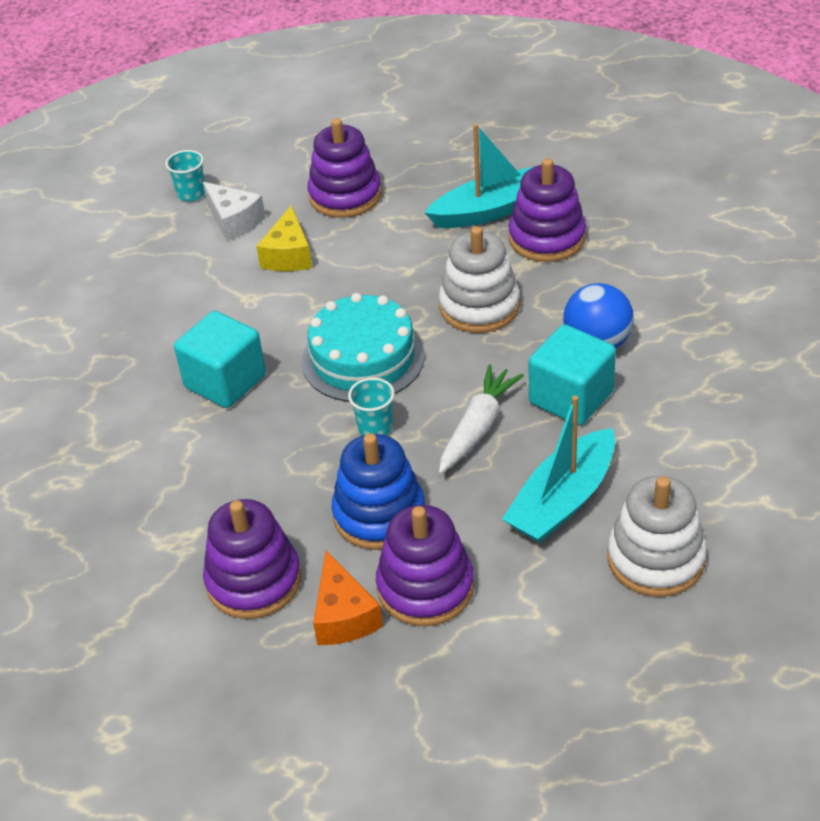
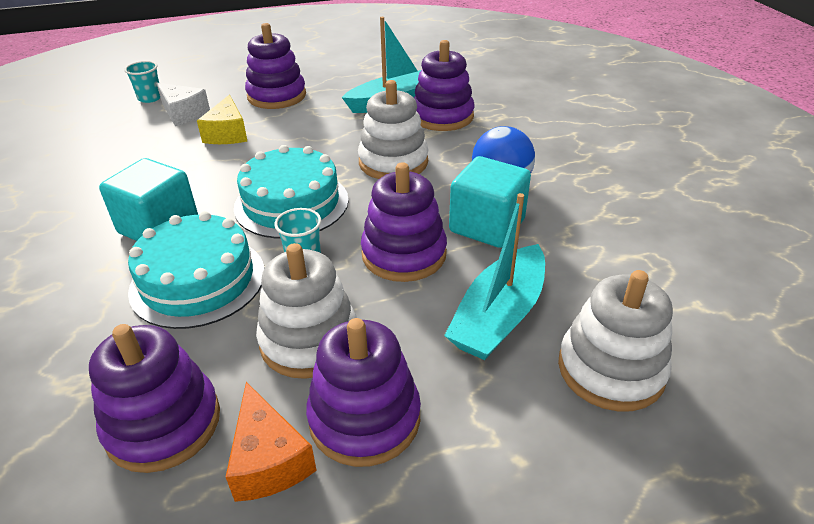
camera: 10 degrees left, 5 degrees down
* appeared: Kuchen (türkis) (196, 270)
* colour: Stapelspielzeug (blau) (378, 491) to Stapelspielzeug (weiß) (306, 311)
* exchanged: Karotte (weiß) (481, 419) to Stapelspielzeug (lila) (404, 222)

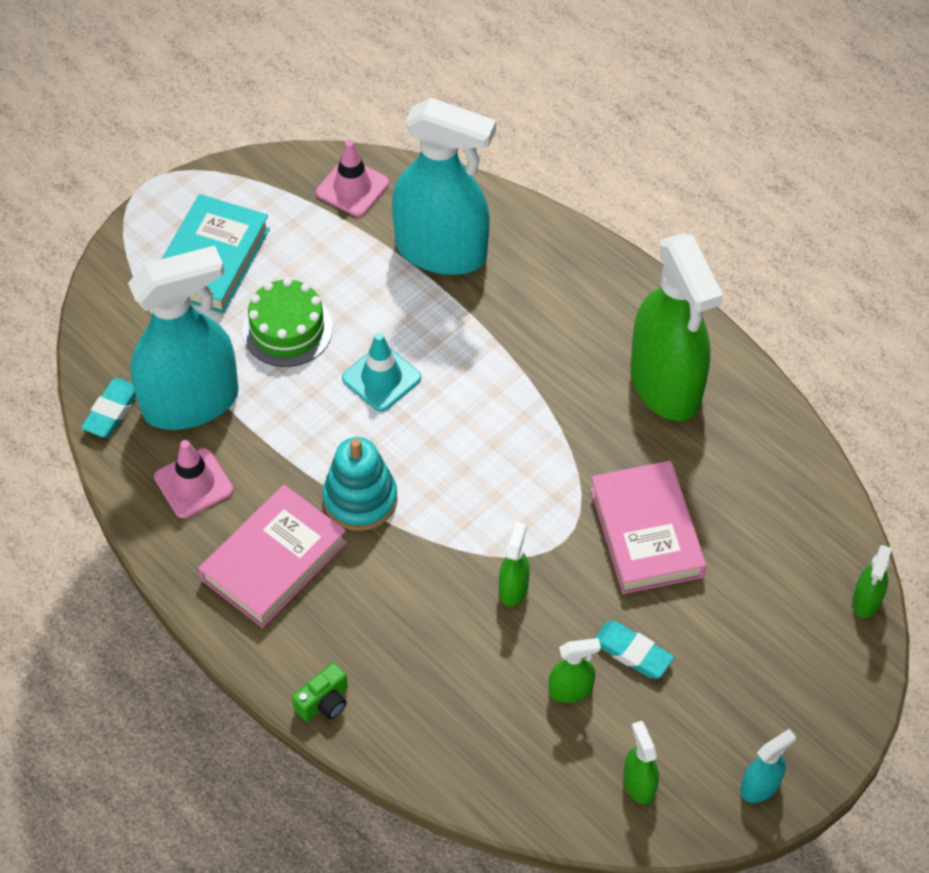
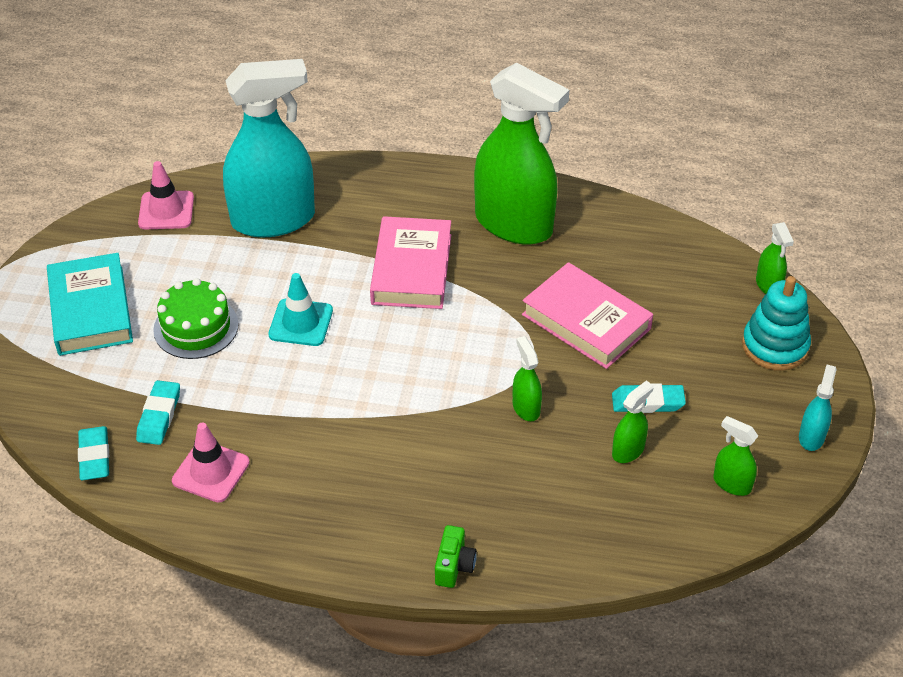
camera: 35 degrees left, 10 degrees down
* exchanged: Sprühflasche (türkis) (183, 337) to Radiergummi (türkis) (158, 412)
* relocated: Buch (rosa) (272, 556) to (410, 262)
* relocated: Stapelspielzeug (türkis) (360, 484) to (776, 323)

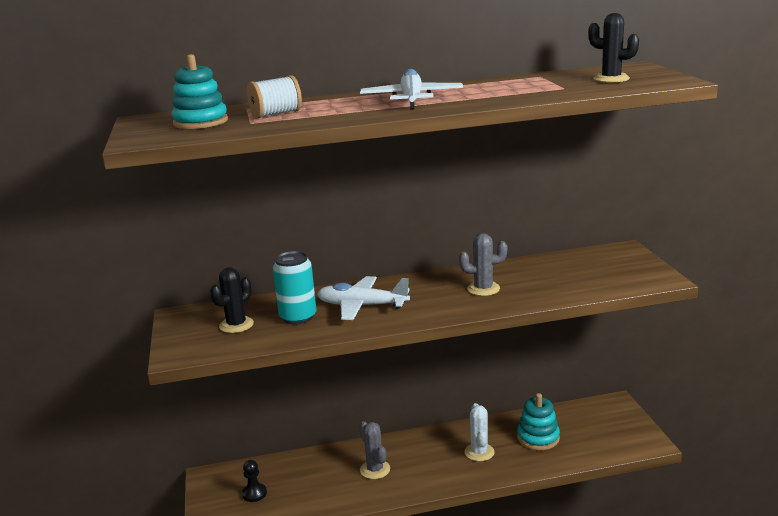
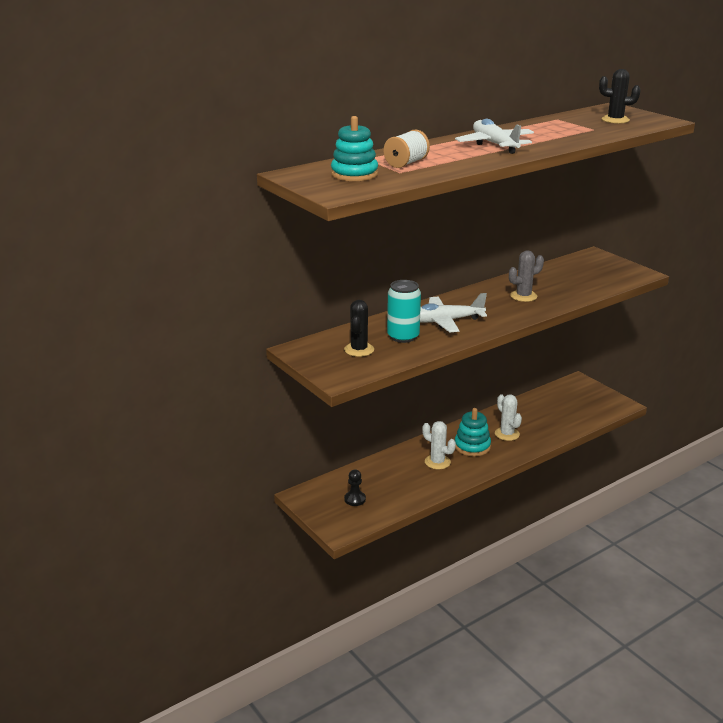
camera: 25 degrees left, 5 degrees up
* colour: Kaktus (grau) (374, 450) to Kaktus (weiß) (439, 445)
* relocated: Stapelspielzeug (türkis) (538, 421) to (473, 432)

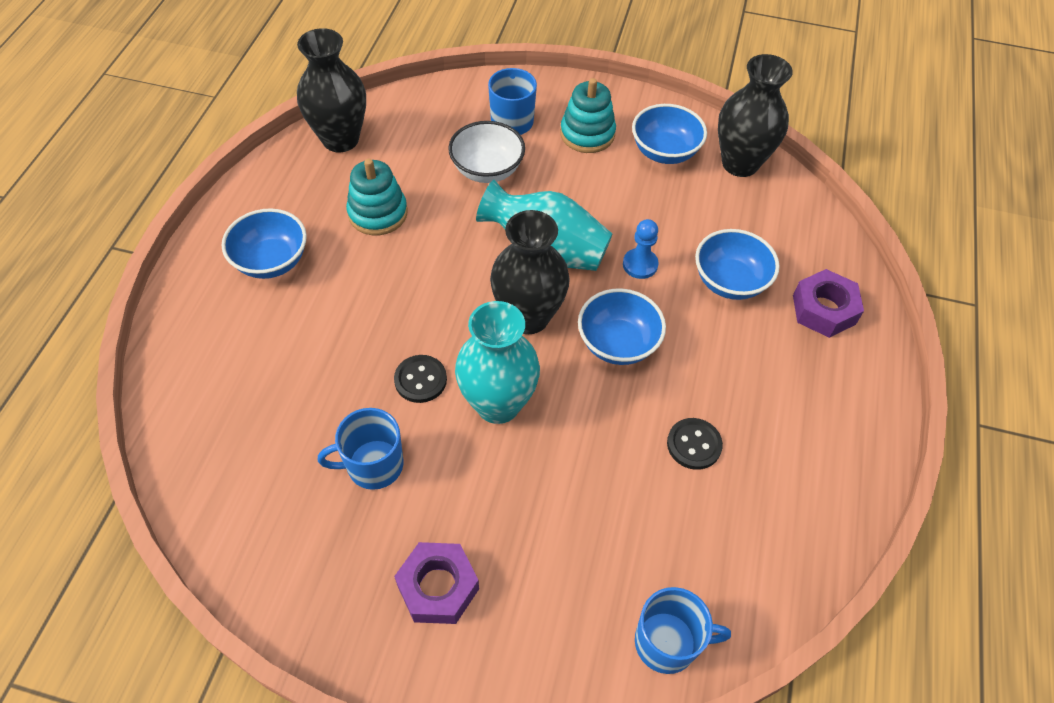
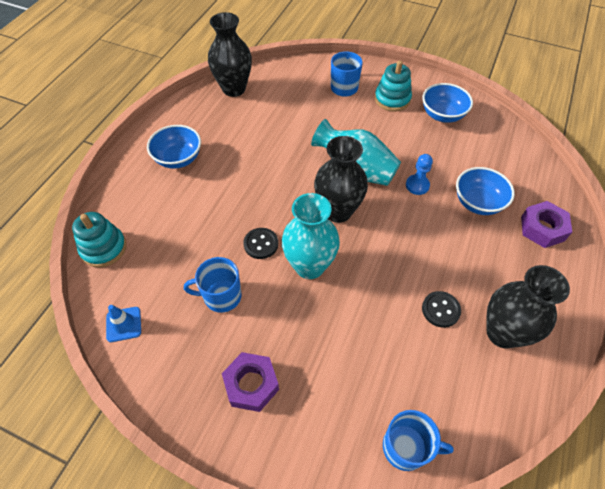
camera: 10 degrees right, 0 degrees up
* relocated: Stapelspielzeug (türkis) (377, 197) to (99, 240)
* appeared: Leitkegel (blau) (123, 323)
* relocated: Vase (schwarz) (755, 115) to (528, 307)
* missing: Schüssel (weiß) (486, 152)
* missing: Schüssel (blau) (622, 326)

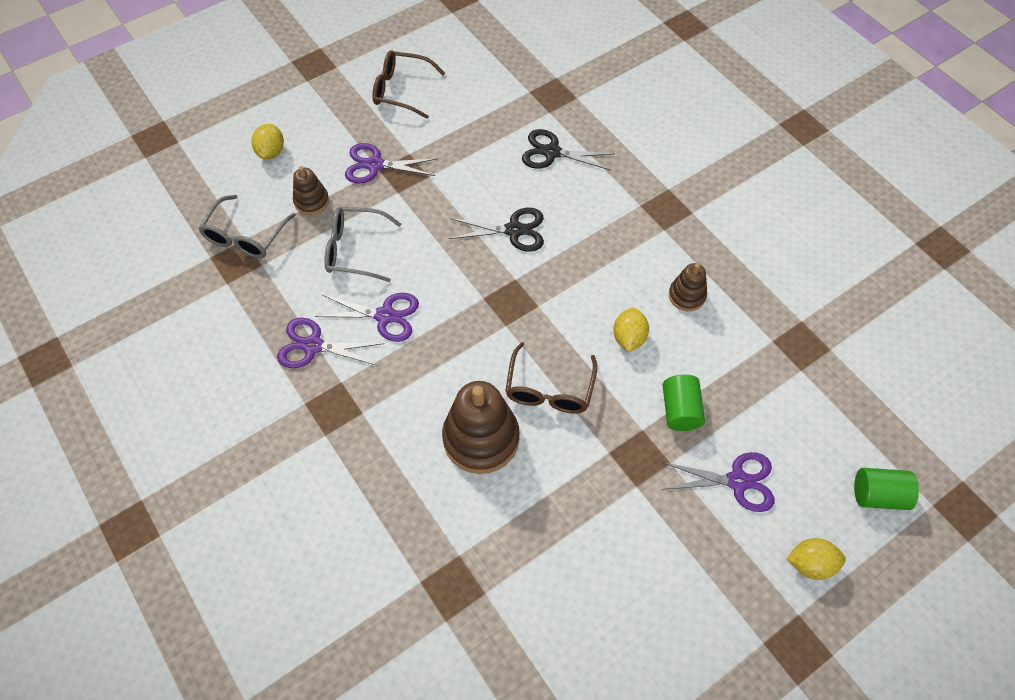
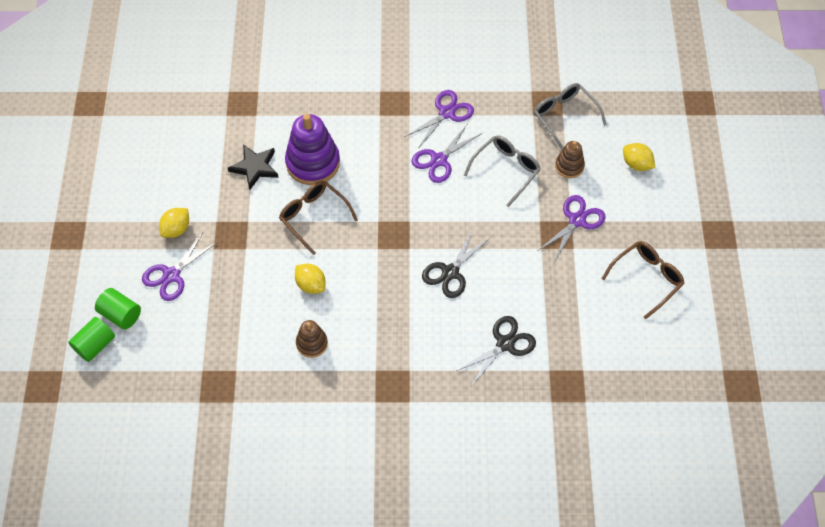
camera: 125 degrees right, 0 degrees up
* relocated: Vollzylinder (grün) (684, 402) to (118, 308)
* relocated: Zitrone (gelb) (816, 559) to (174, 223)
* appeared: Stern (schwarz) (253, 166)
* colour: Stapelspielzeug (braun) (481, 427) to Stapelspielzeug (lila) (312, 149)

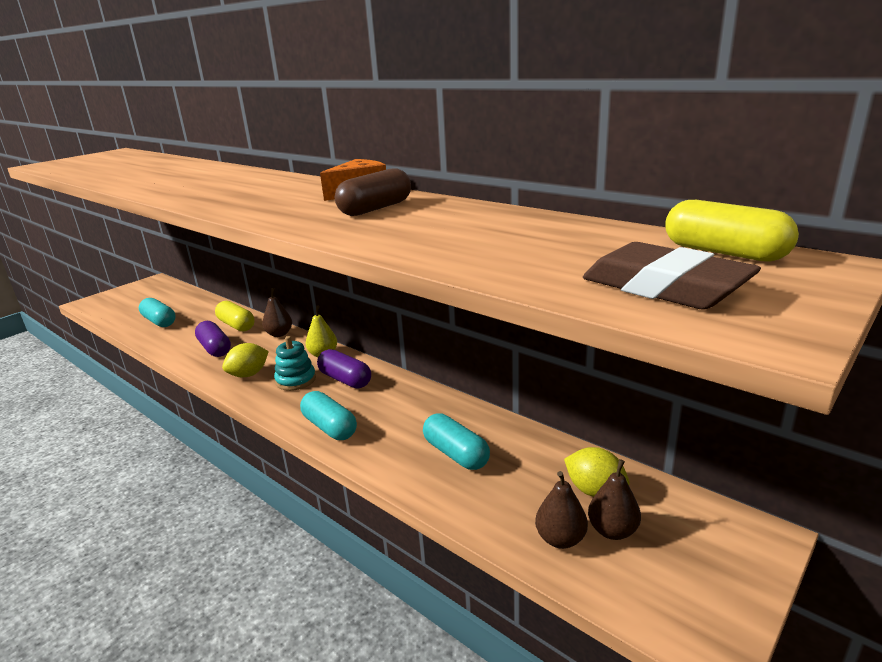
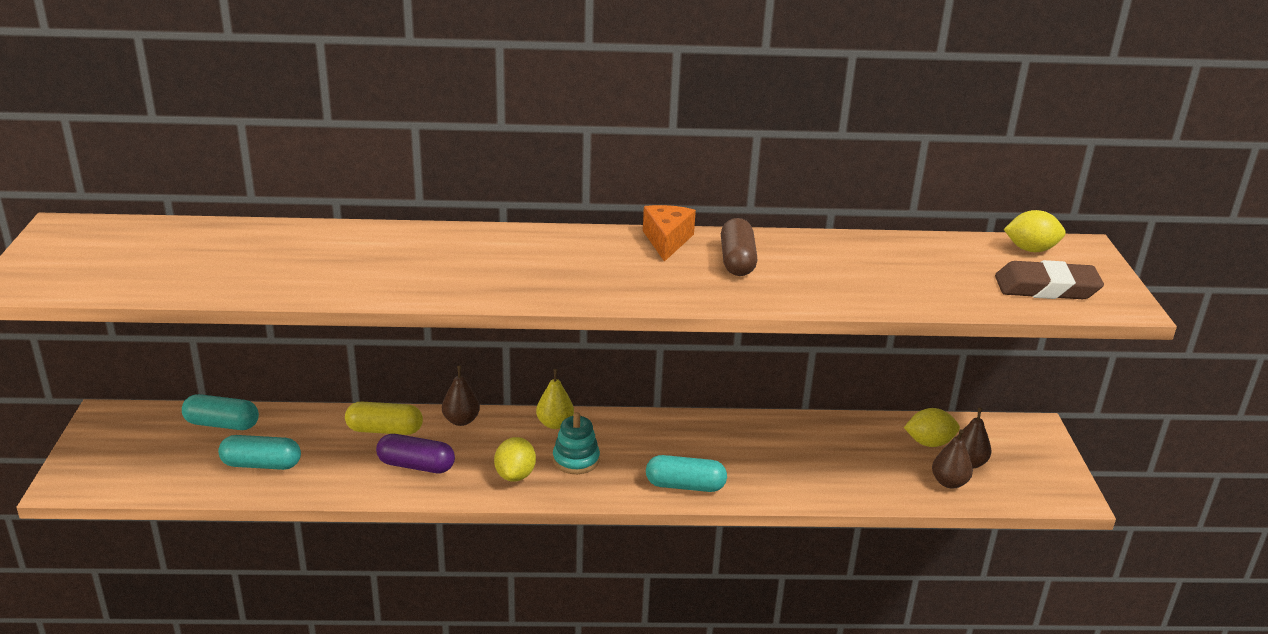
camera: 45 degrees left, 5 degrees up
* relocated: Kapsel (türkis) (456, 441) to (220, 412)
* exchanged: Kapsel (gelb) (732, 231) to Zitrone (gelb) (1035, 231)
* missing: Kapsel (lila) (344, 368)

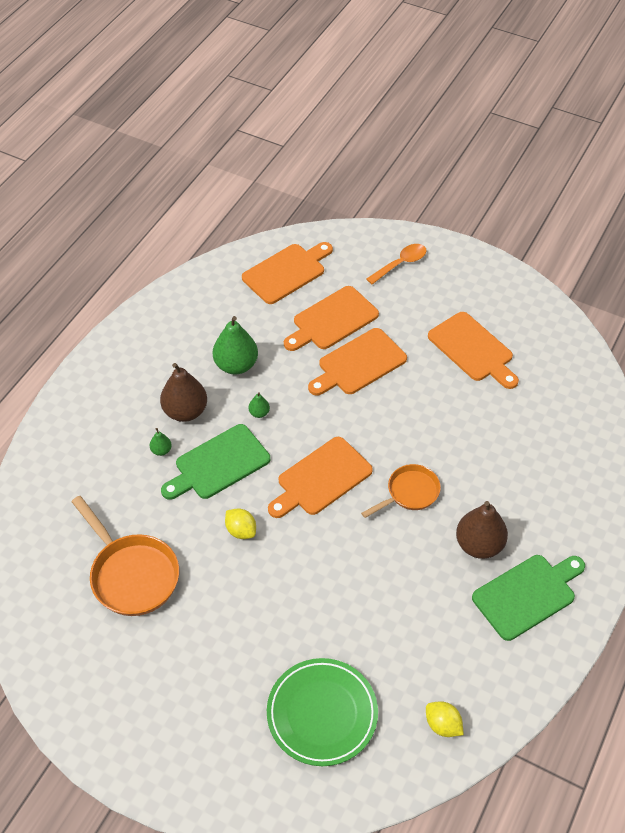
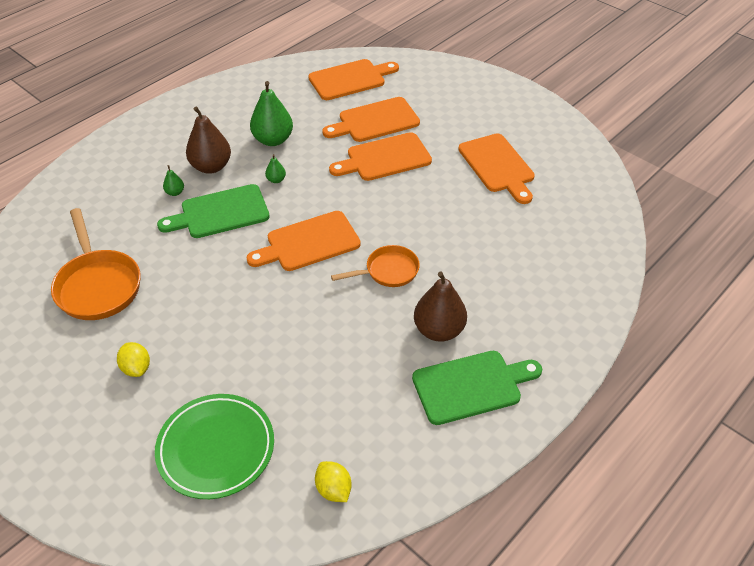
camera: 15 degrees right, 5 degrees down
* relocated: Zitrone (gelb) (240, 523) to (133, 359)
* missing: Löffel (orange) (396, 264)

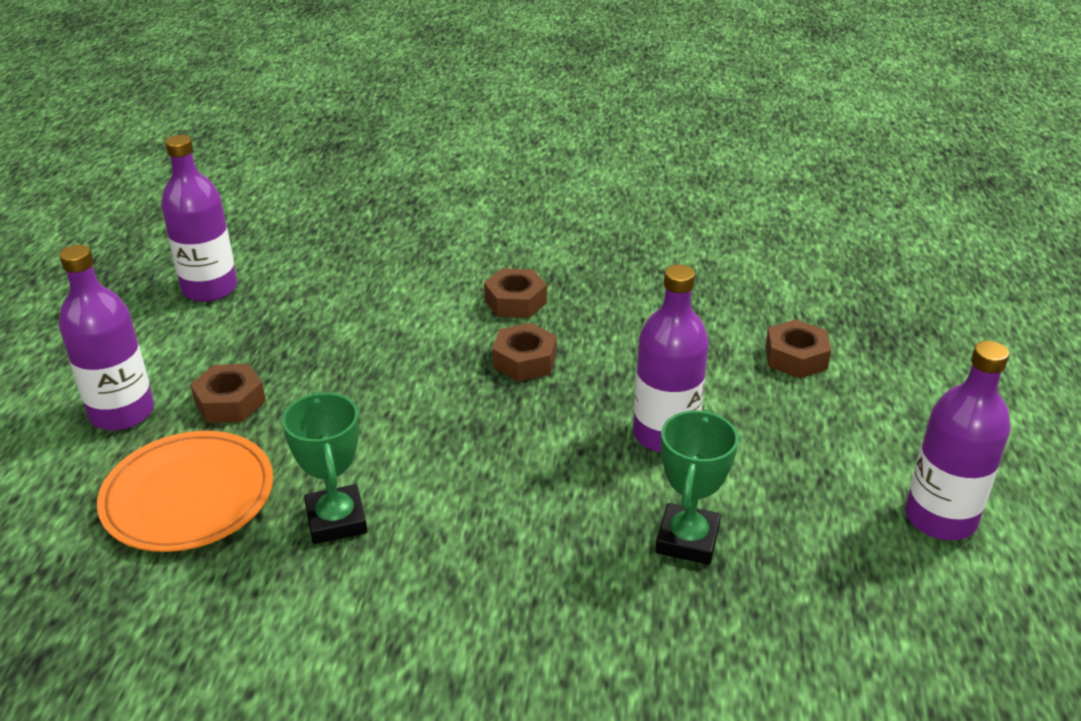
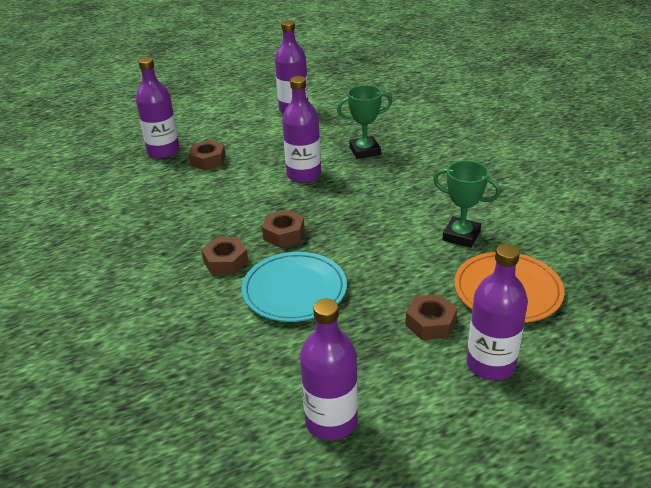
camera: 120 degrees left, 0 degrees up
* appeared: Flasche (lila) (158, 108)
* appeared: Teller (türkis) (294, 287)
* spun: Pokal (grün) (324, 468) = (467, 204) 75 degrees clockwise

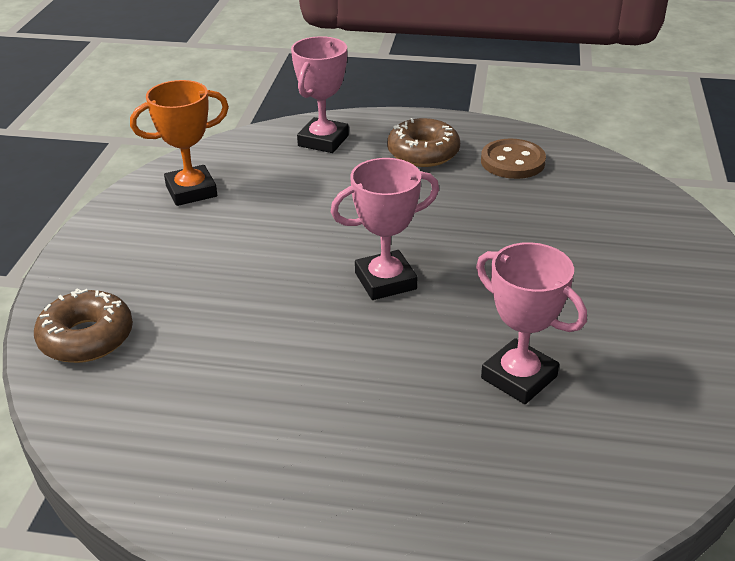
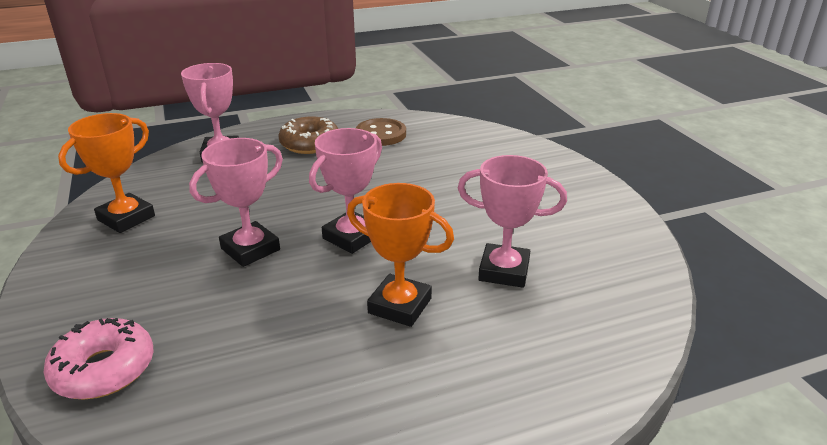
camera: 30 degrees left, 5 degrees down
* colour: Donut (braun) (83, 325) to Donut (rosa) (98, 358)
* appeared: Pokal (rosa) (236, 202)
* appeared: Pokal (orange) (400, 255)

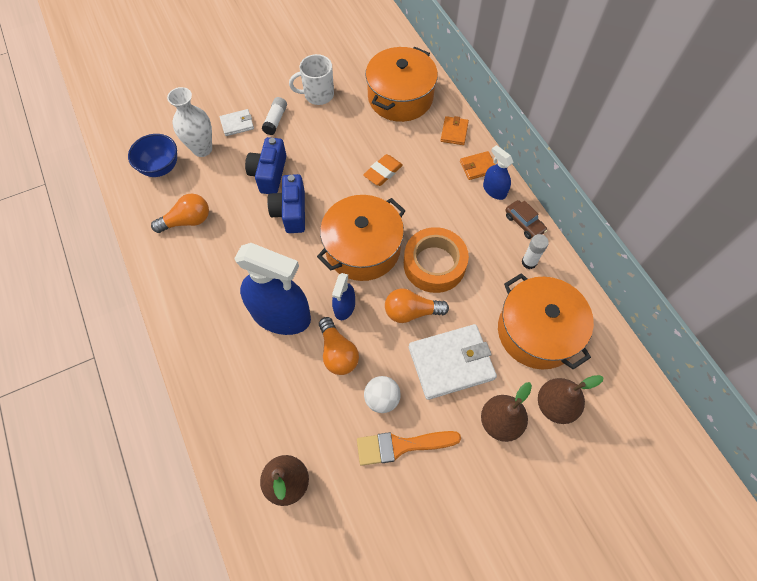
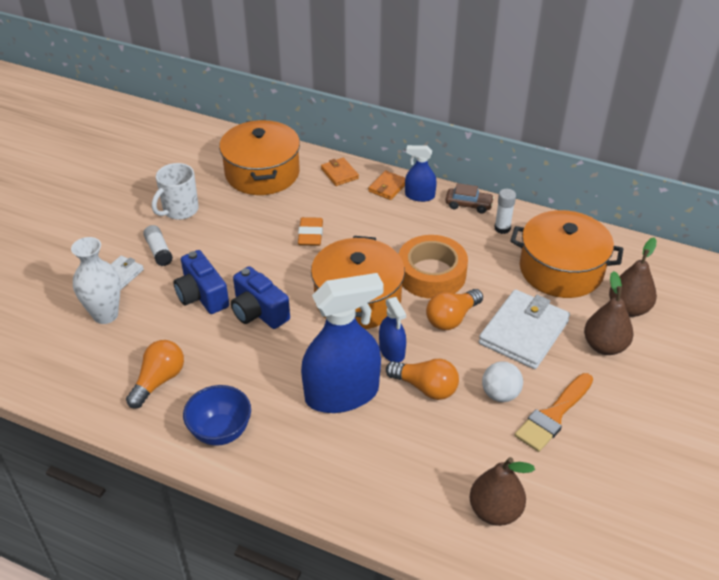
camera: 40 degrees left, 20 degrees down
* relocated: Schüssel (blau) (152, 155) to (217, 415)

